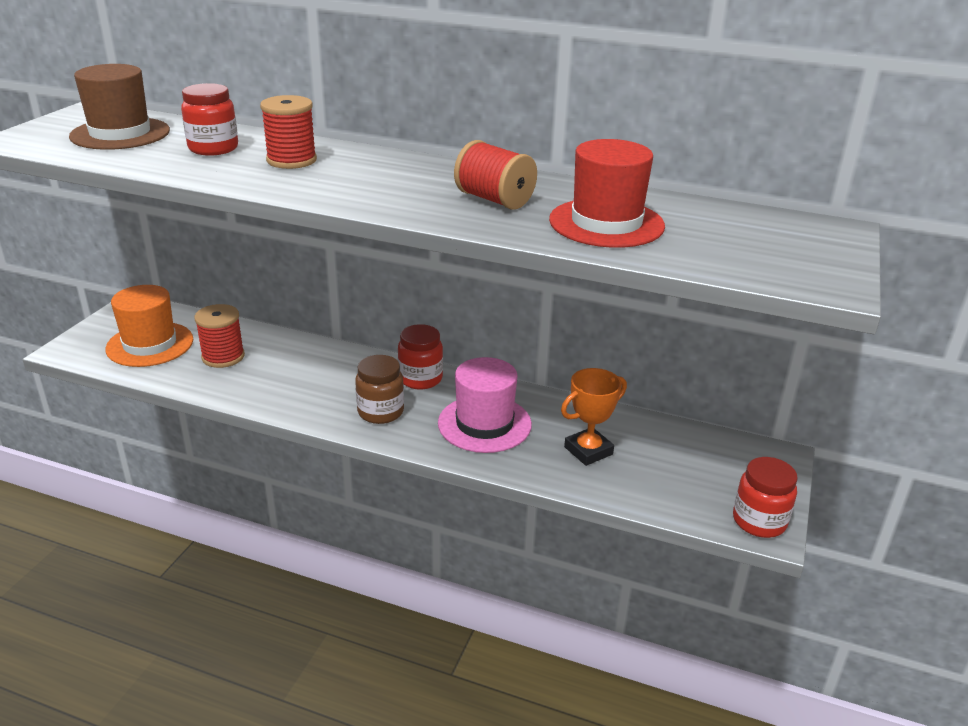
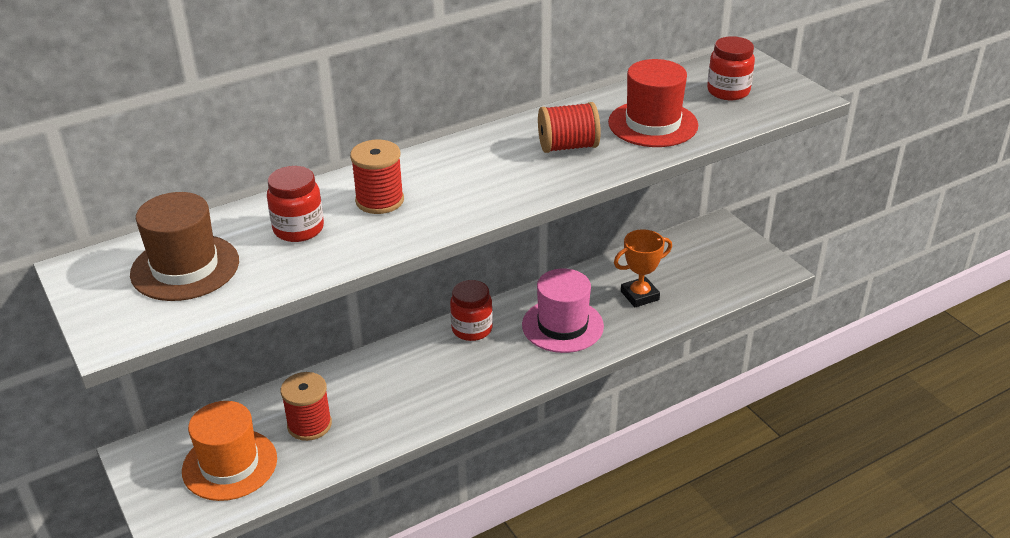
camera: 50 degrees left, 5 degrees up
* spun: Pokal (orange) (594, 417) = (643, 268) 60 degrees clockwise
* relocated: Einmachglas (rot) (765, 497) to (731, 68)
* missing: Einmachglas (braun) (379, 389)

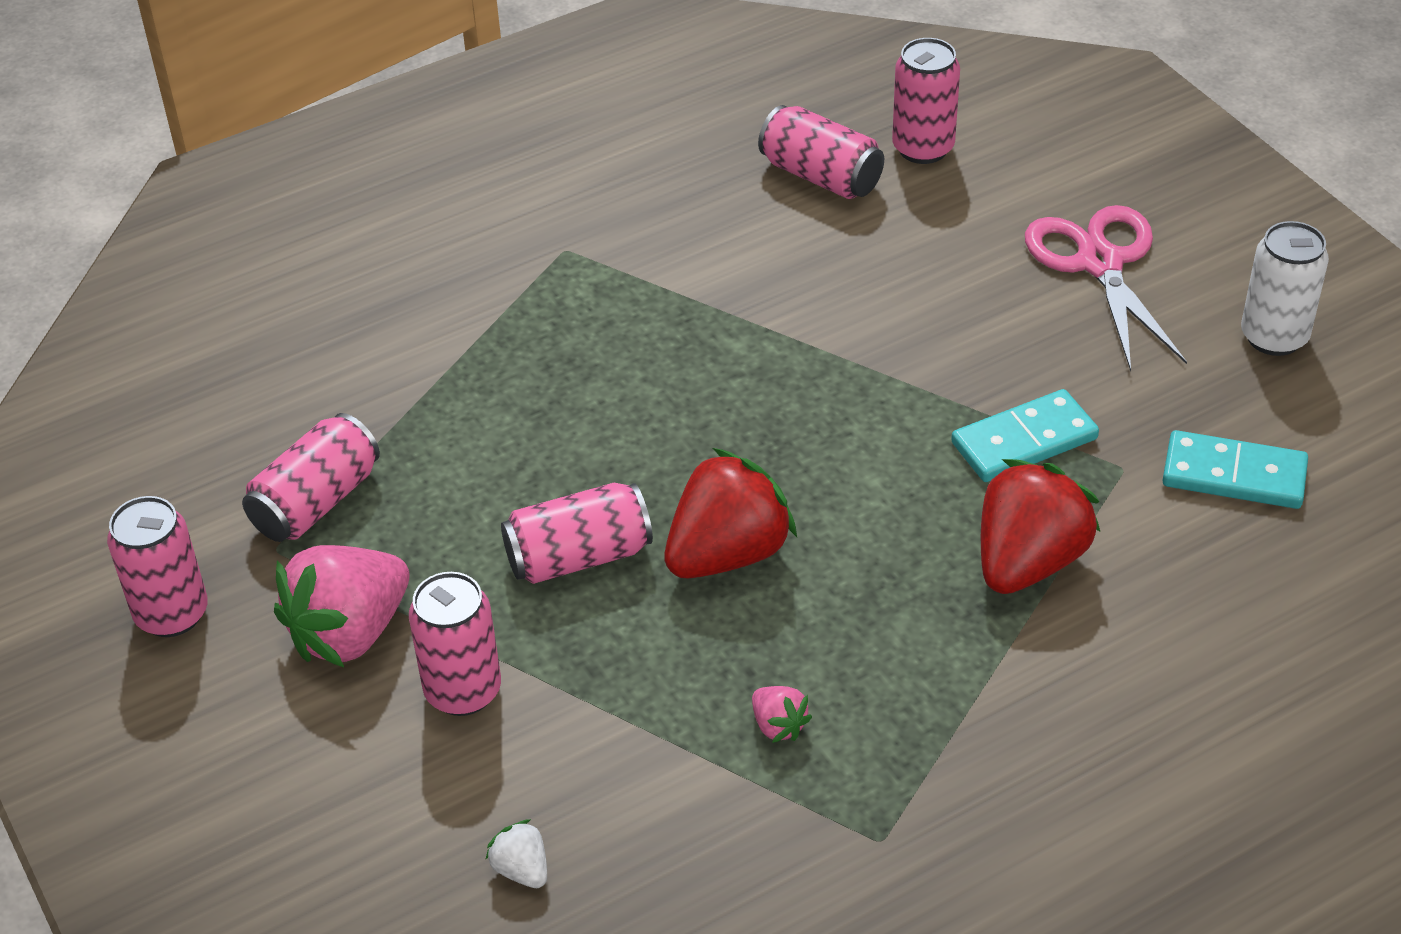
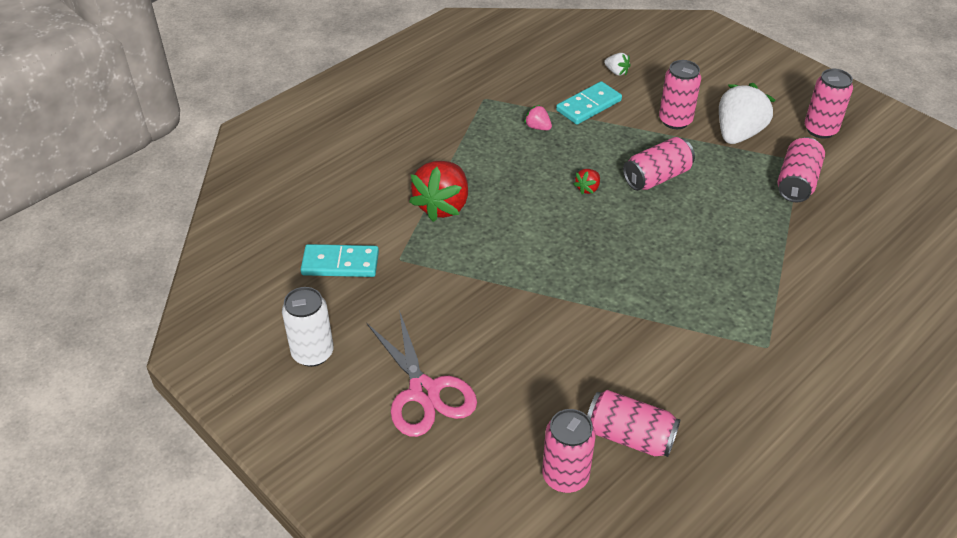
camera: 165 degrees right, 0 degrees up
* relocated: Dominostein (türkis) (1025, 435) to (589, 102)
* size: Erdbeere (rot) (730, 513) = (586, 182) x0.45
* colour: Erdbeere (rosa) (342, 606) to Erdbeere (weiß) (747, 113)

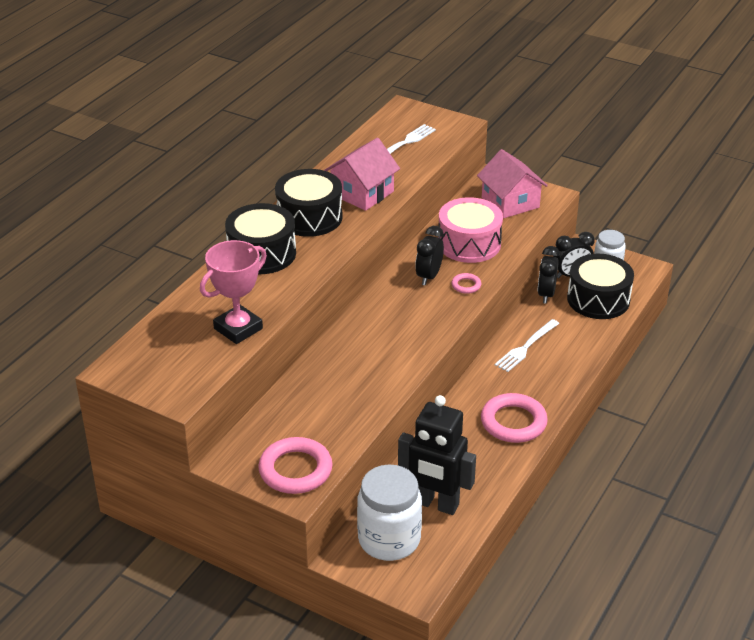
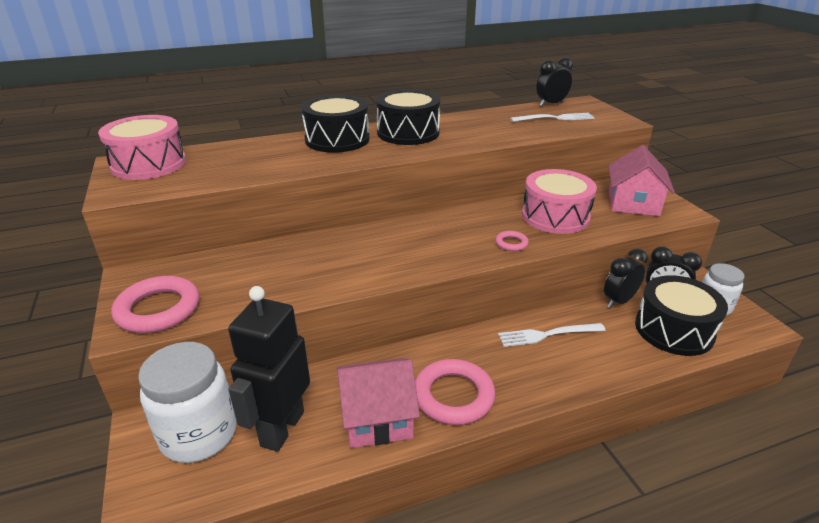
camera: 40 degrees right, 5 degrees down
* appeared: Trommel (rosa) (142, 147)
* spun: Roboter (schwarz) (437, 455) = (269, 369) 45 degrees clockwise
* relocated: Haus (rosa) (362, 174) to (378, 403)
* relocated: Wecker (schwarz) (429, 256) to (554, 82)
* missing: Pokal (rosa) (233, 292)

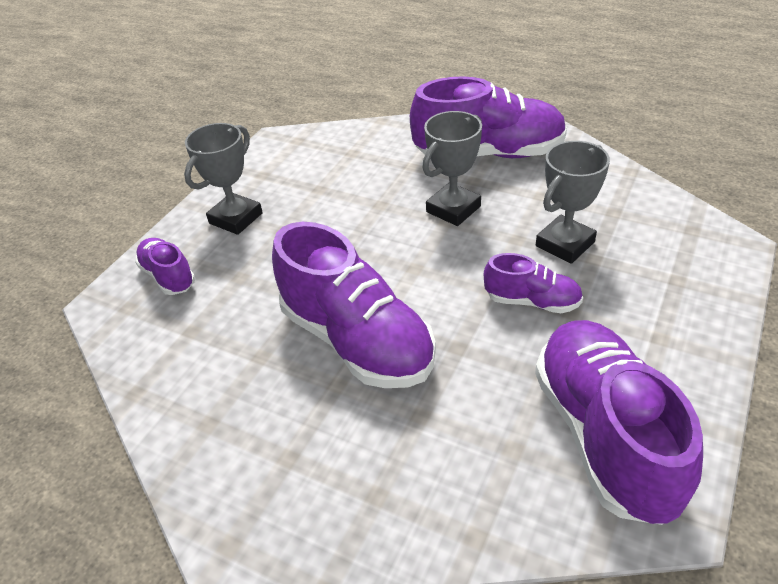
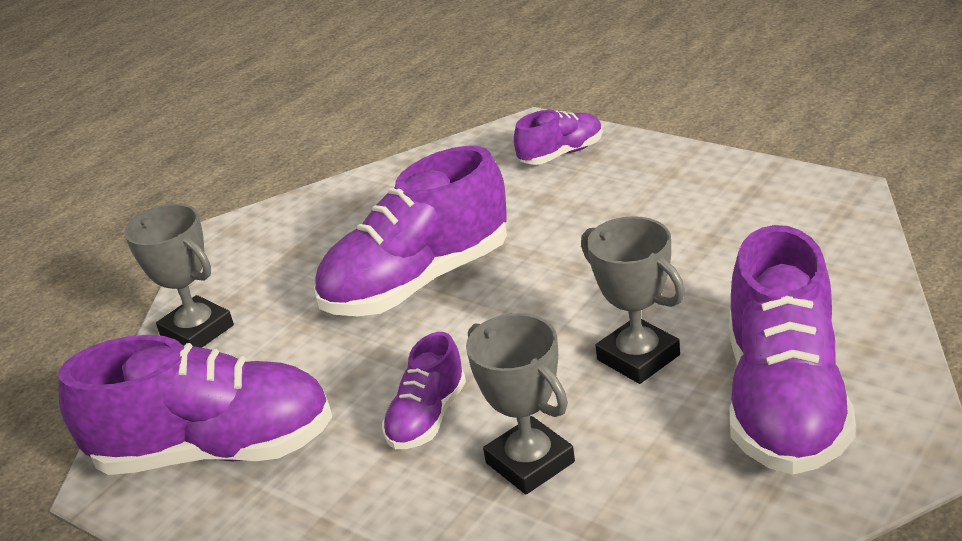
camera: 100 degrees right, 10 degrees down
* relocated: Pokal (grau) (223, 179) to (179, 276)

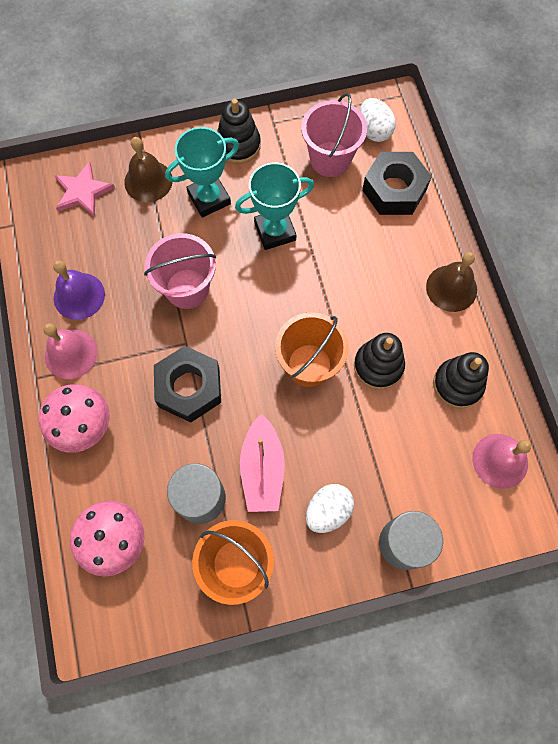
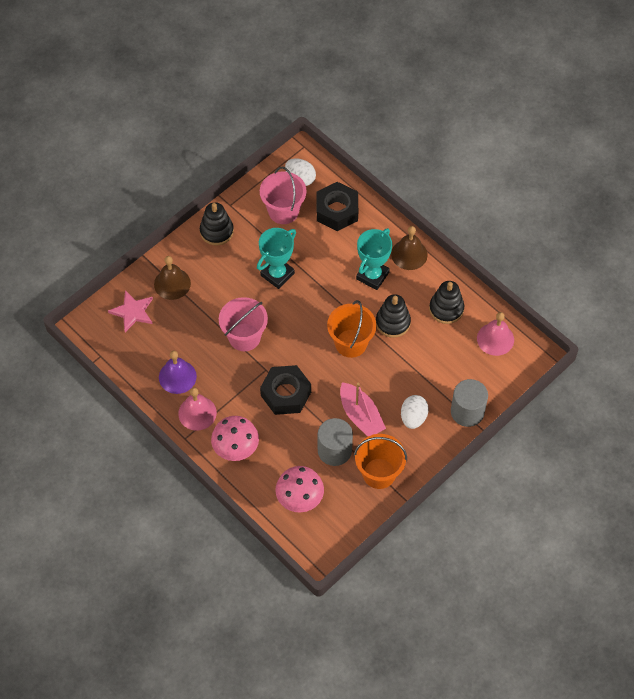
camera: 30 degrees left, 10 degrees down
* relocated: Pokal (türkis) (202, 172) to (374, 259)

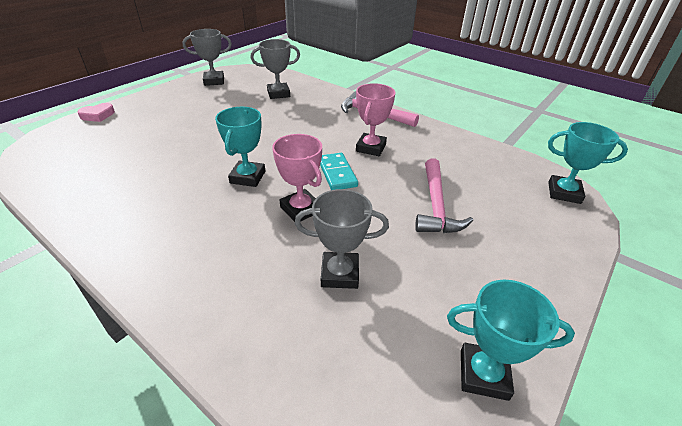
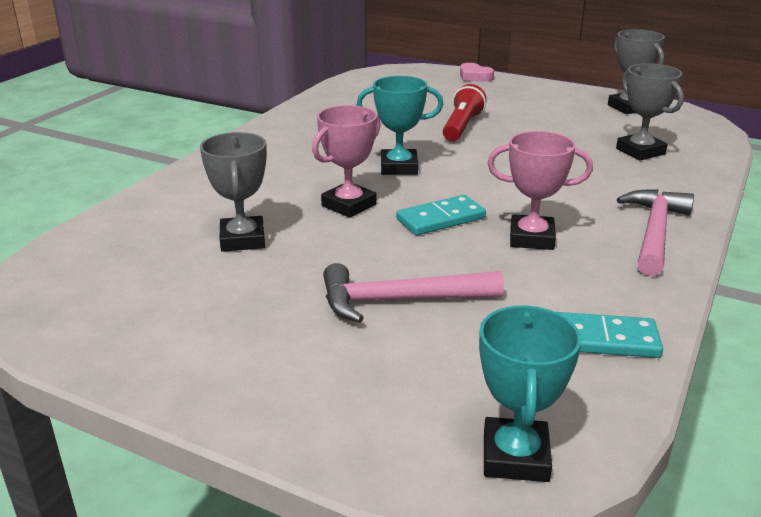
camera: 80 degrees right, 10 degrees down
* appeared: Taschenlampe (rot) (465, 112)
* appeared: Dominostein (türkis) (610, 335)
* missing: Pokal (türkis) (511, 340)

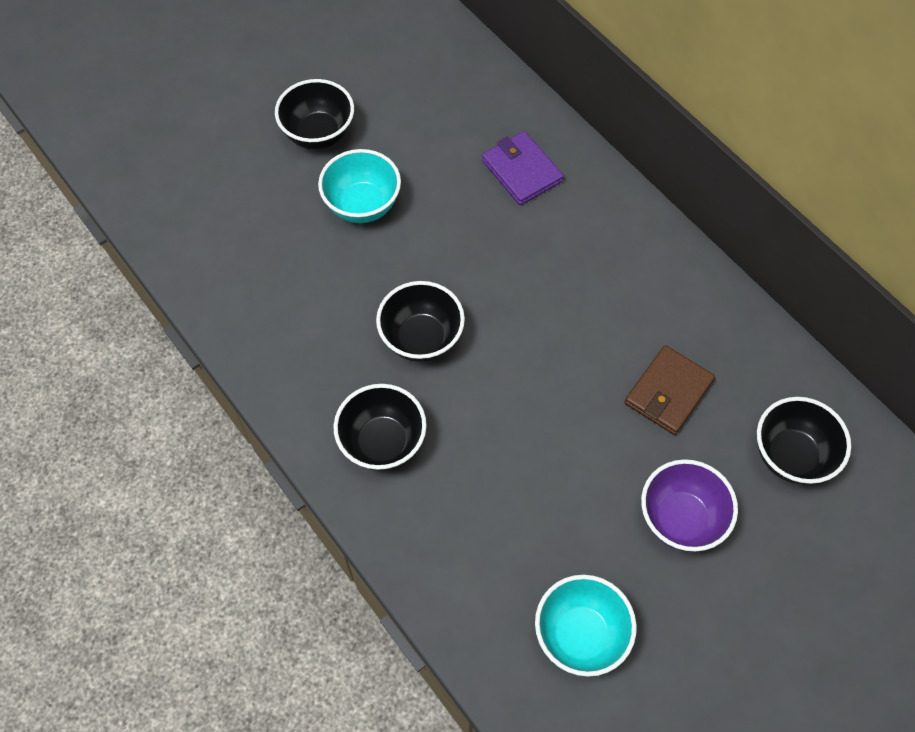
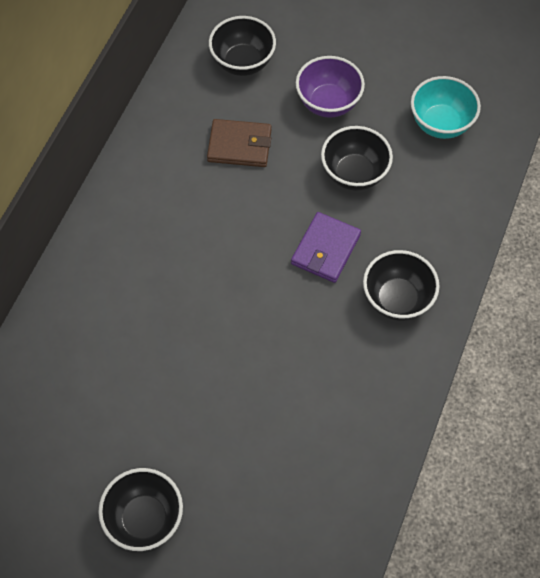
camera: 120 degrees left, 0 degrees up
* relocated: Geldbörse (lila) (523, 168) to (326, 247)
* relocated: Schüssel (schwarz) (420, 321) to (357, 158)
* missing: Schüssel (türkis) (359, 186)

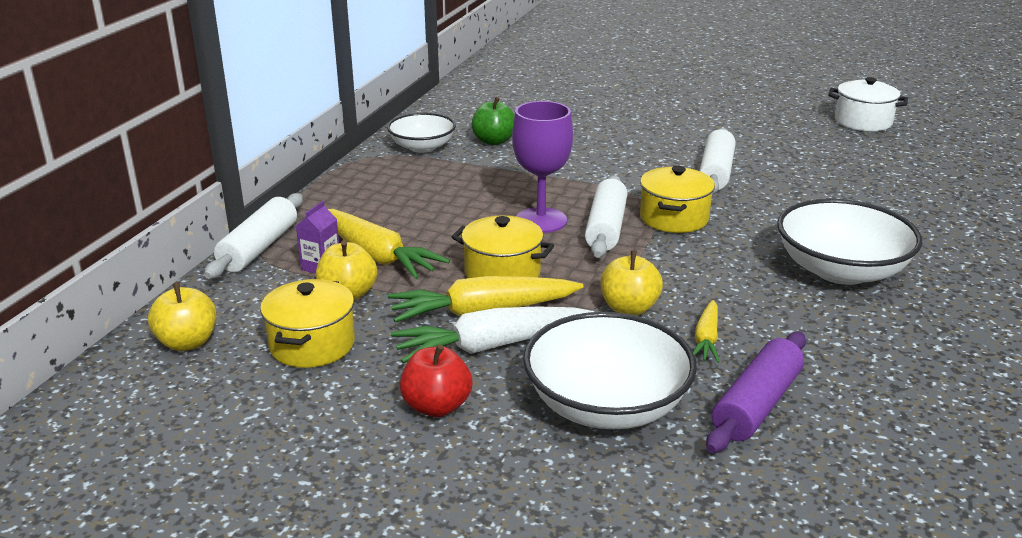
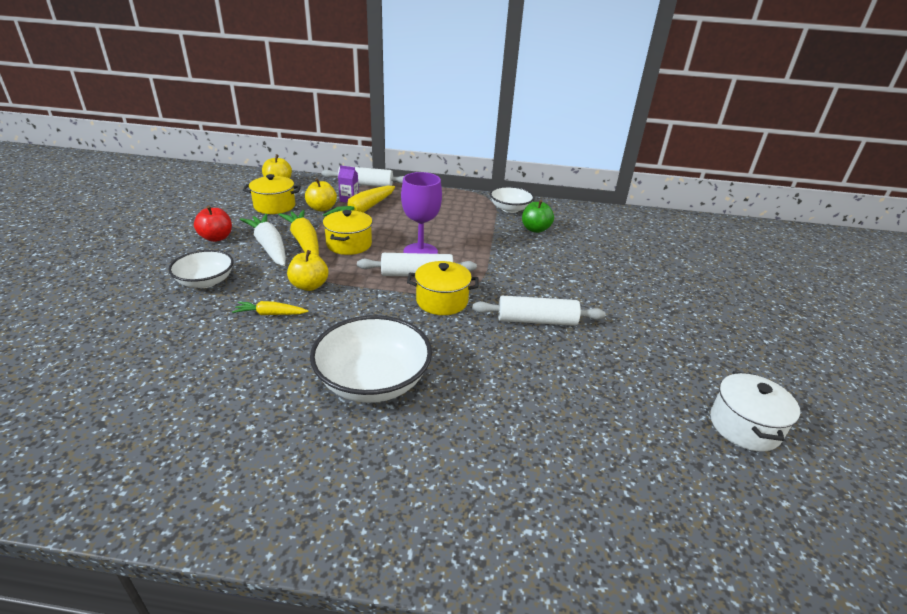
camera: 75 degrees right, 5 degrees up
* size: Schüssel (weiß) (610, 370) = (201, 269) x0.63
* missing: Nudelholz (lila) (756, 392)

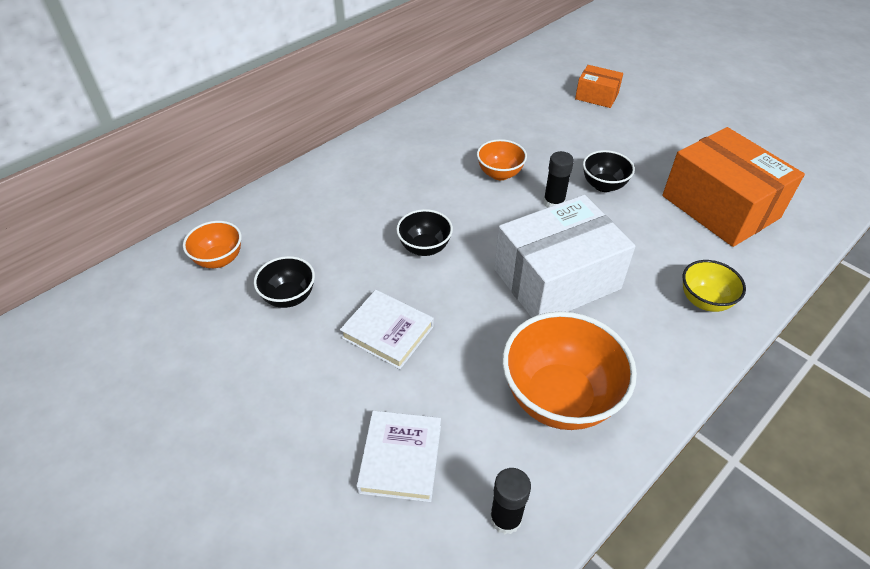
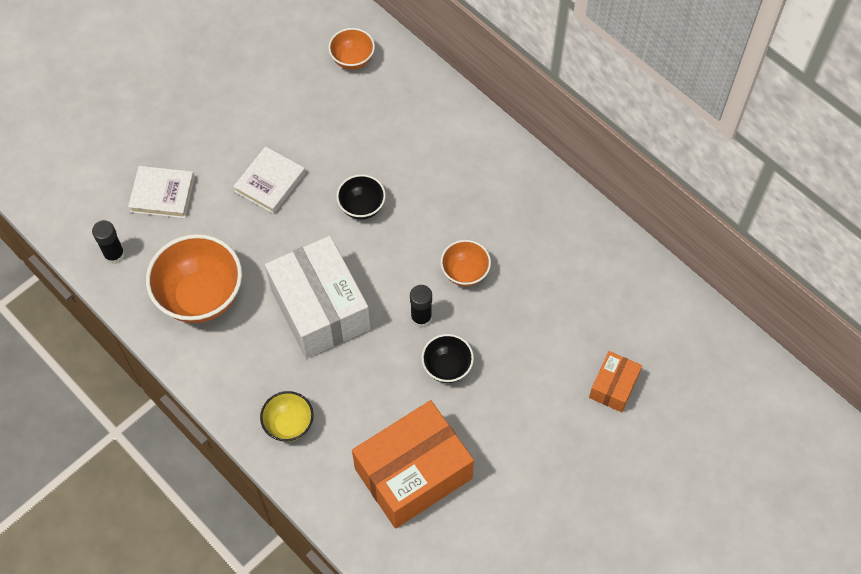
camera: 90 degrees right, 15 degrees up
* missing: Schüssel (schwarz) (284, 282)

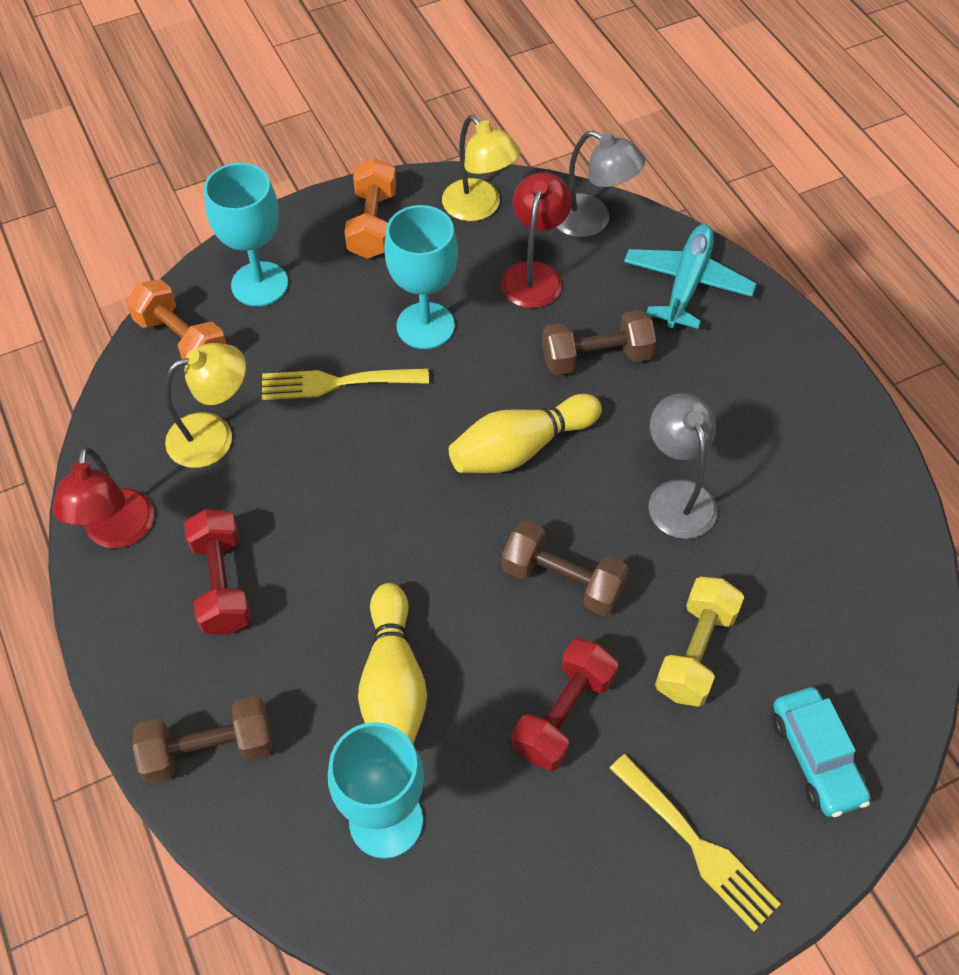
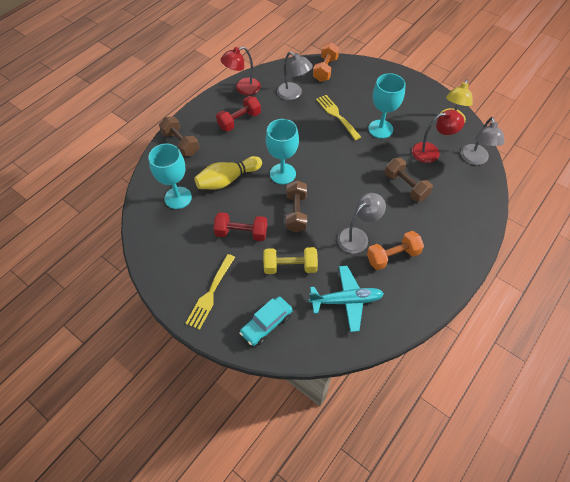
camera: 65 degrees right, 0 degrees up
* relocated: Kelch (türkis) (246, 234) to (282, 151)
* colour: Lampe (gelb) (205, 405) to Lampe (grau) (295, 76)
* relocated: Flugzeug (türkis) (690, 276) to (346, 299)
* relocated: Hantel (orange) (370, 208) to (395, 250)
* missing: Bowlingkegel (gelb) (525, 433)

